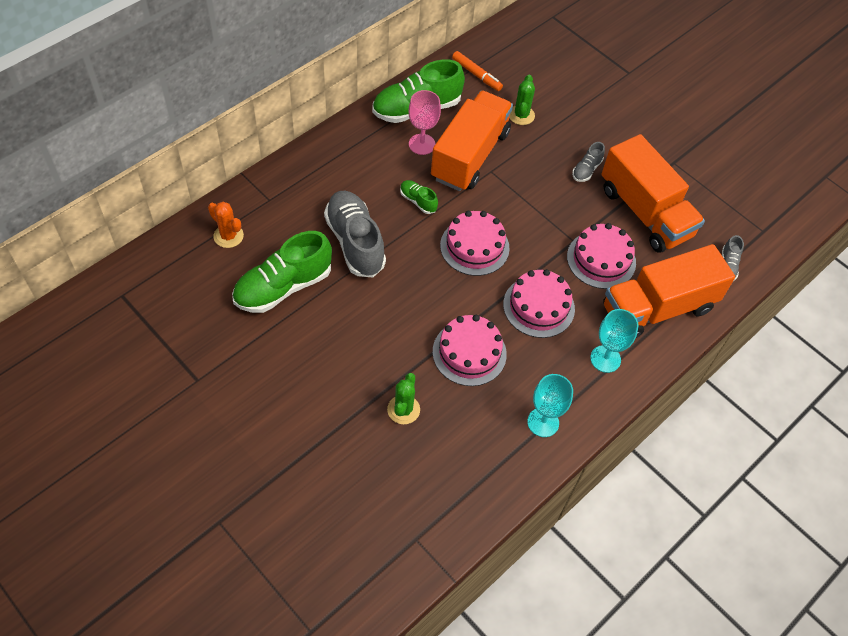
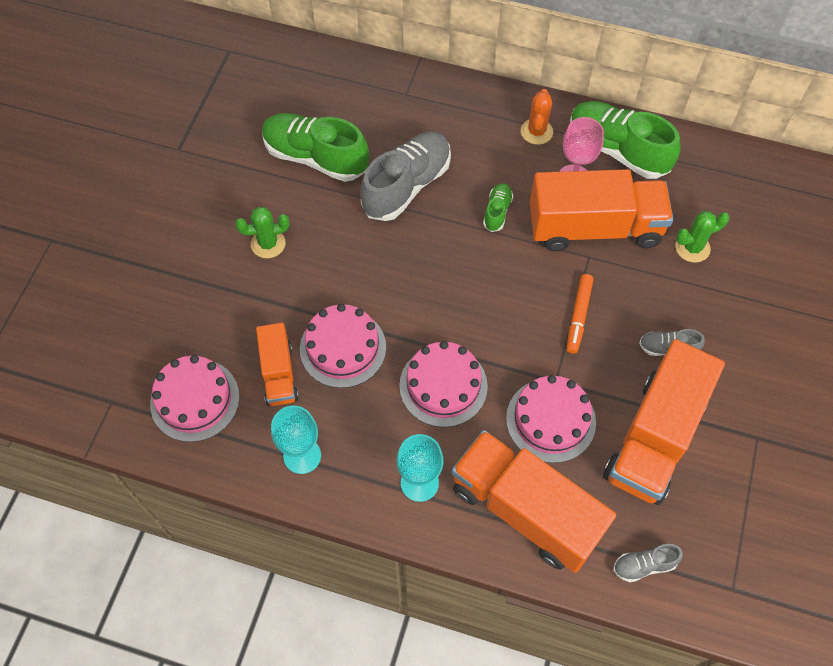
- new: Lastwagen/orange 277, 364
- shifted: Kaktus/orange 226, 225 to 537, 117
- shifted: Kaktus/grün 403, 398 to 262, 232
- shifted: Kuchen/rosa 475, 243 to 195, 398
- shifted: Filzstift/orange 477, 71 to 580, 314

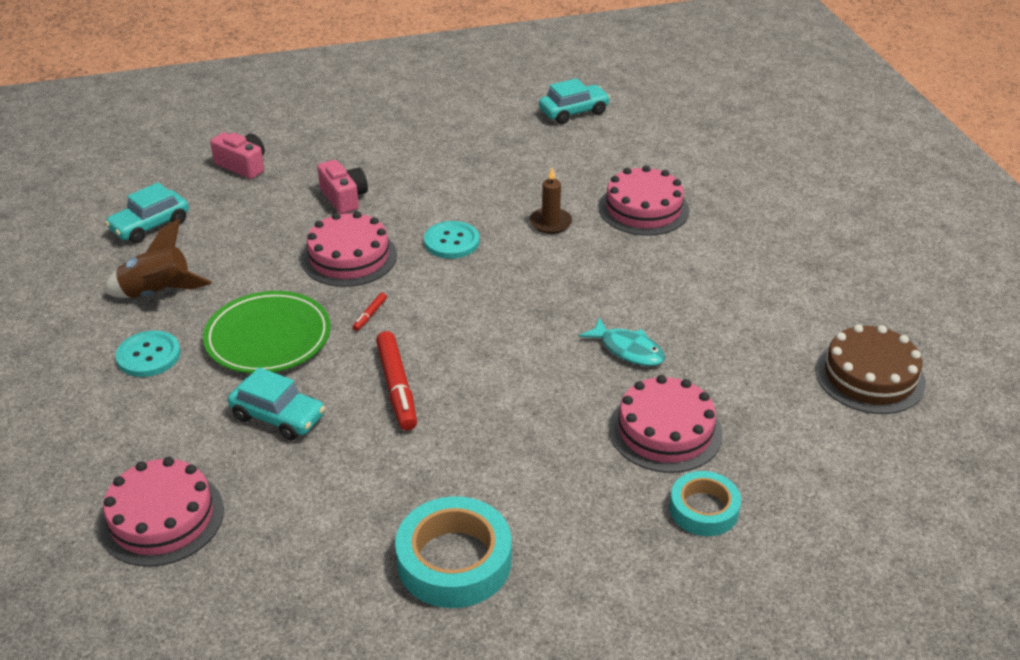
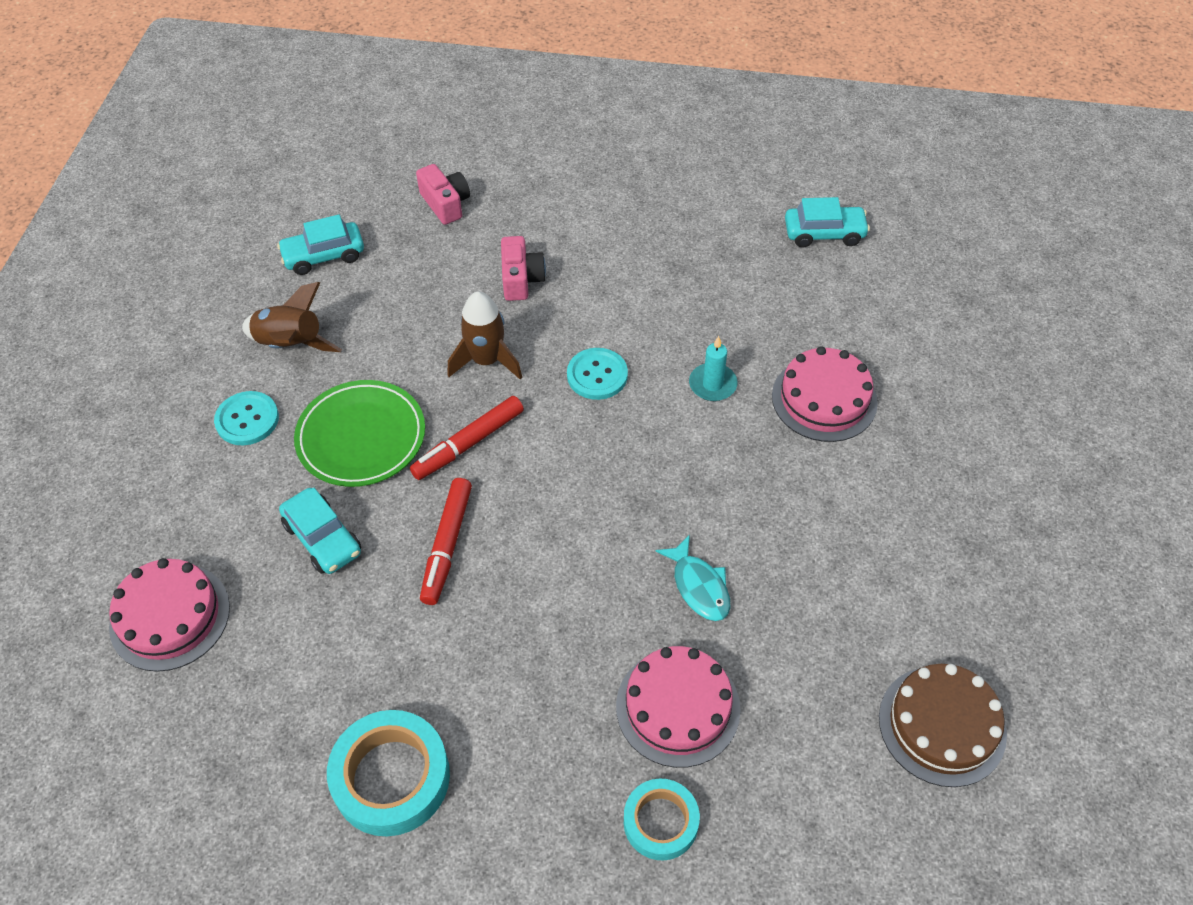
- swapped: Kuchen/rosa 349, 249 to Rakete/braun 485, 335
- repainted: Kerze/braun 550, 200 to Kerze/türkis 713, 368
- scaled: Filzstift/rot 370, 312 = 467, 438 x2.17

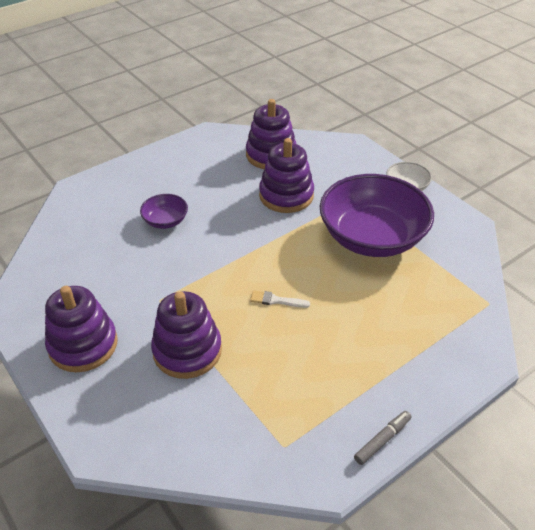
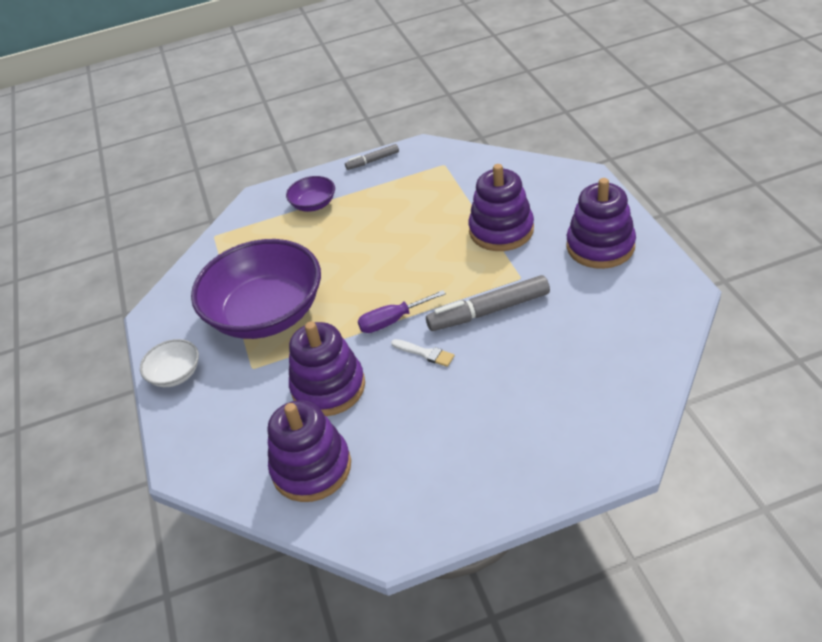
- new: Schraubenzieher/lila 402, 311
- new: Filzstift/grau 488, 303
- shifted: Schüssel/lila 164, 211 to 310, 194
- shifted: Pinsel/weiß 280, 299 to 423, 353

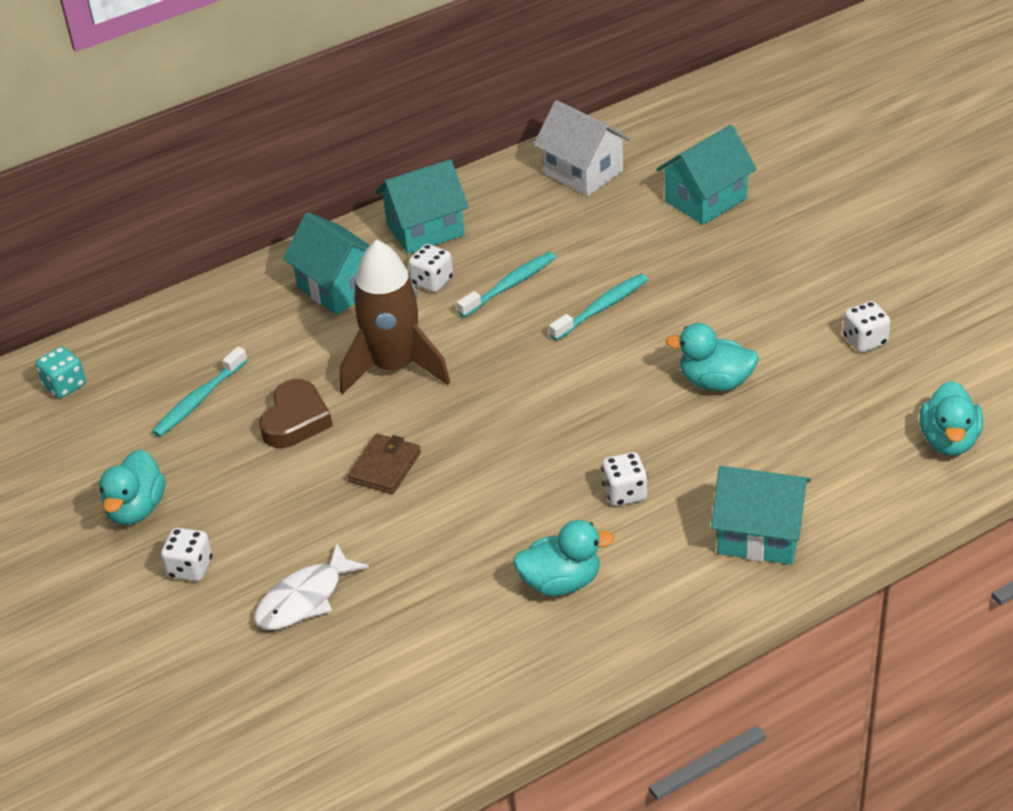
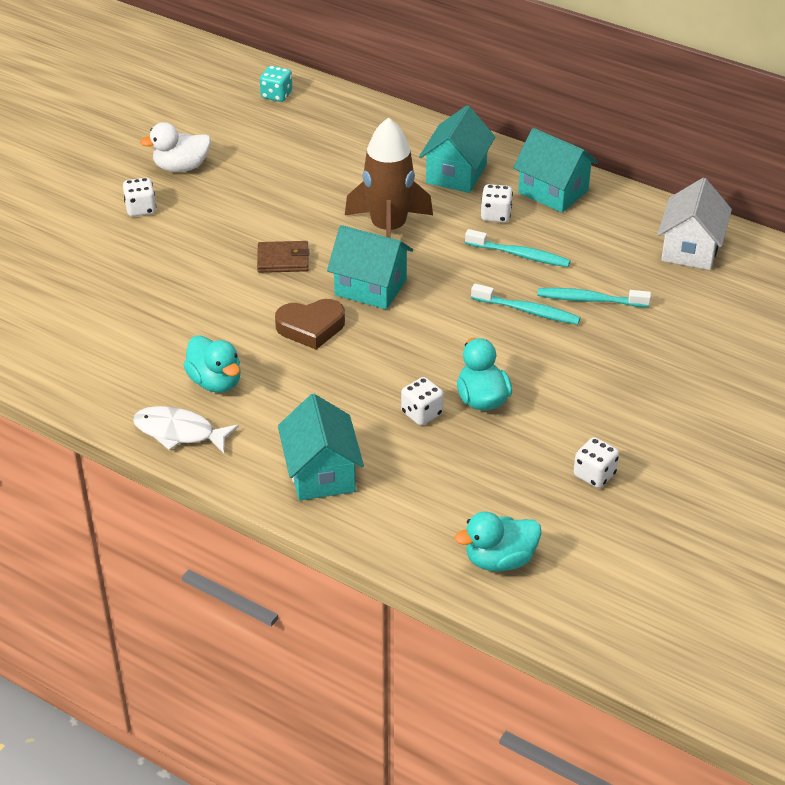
- shifted: Zahnbürste/türkis 200, 391 to 594, 297
- shifted: Fisch/weiß 311, 587 to 186, 429
- shifted: Herz/braun 296, 413 to 310, 324
- shifted: Spielwürfel/weiß 624, 479 to 422, 401
- shifted: Haus/türkis 706, 175 to 370, 267
- repainted: Ente/türkis 132, 487 to Ente/weiß 175, 147

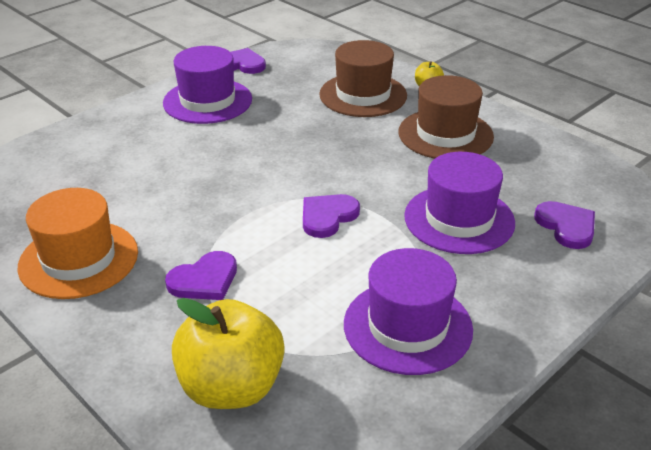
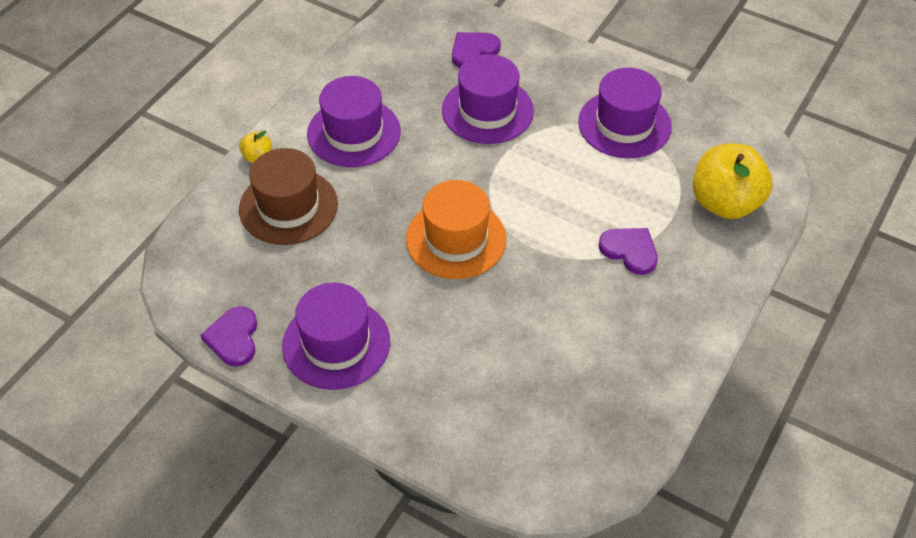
- gone: Herz/lila 331, 216
- shifted: Hut/orange 77, 243 to 456, 229
- repainted: Hut/braun 446, 117 to Hut/lila 354, 121

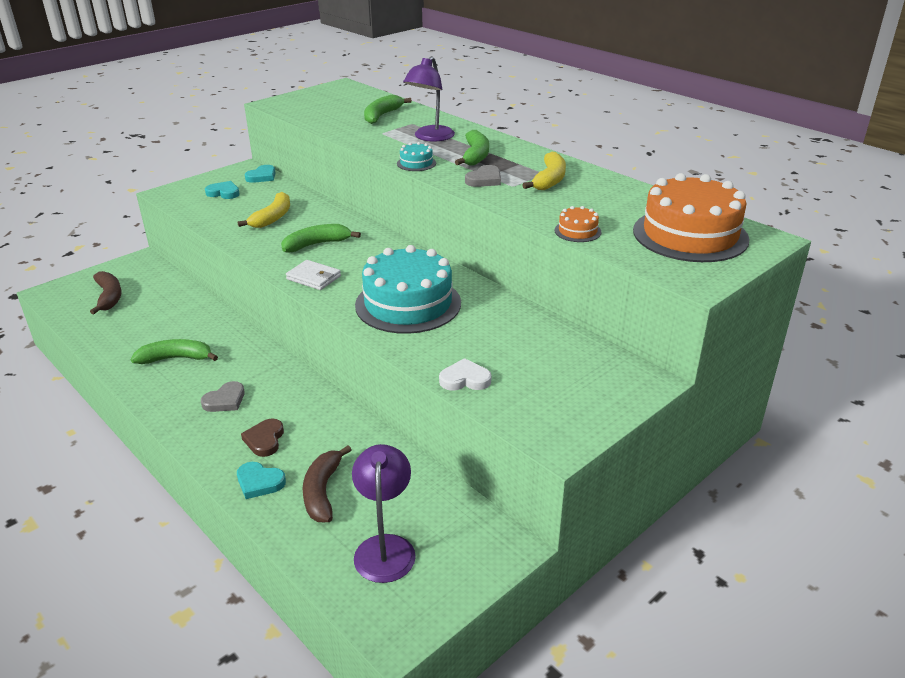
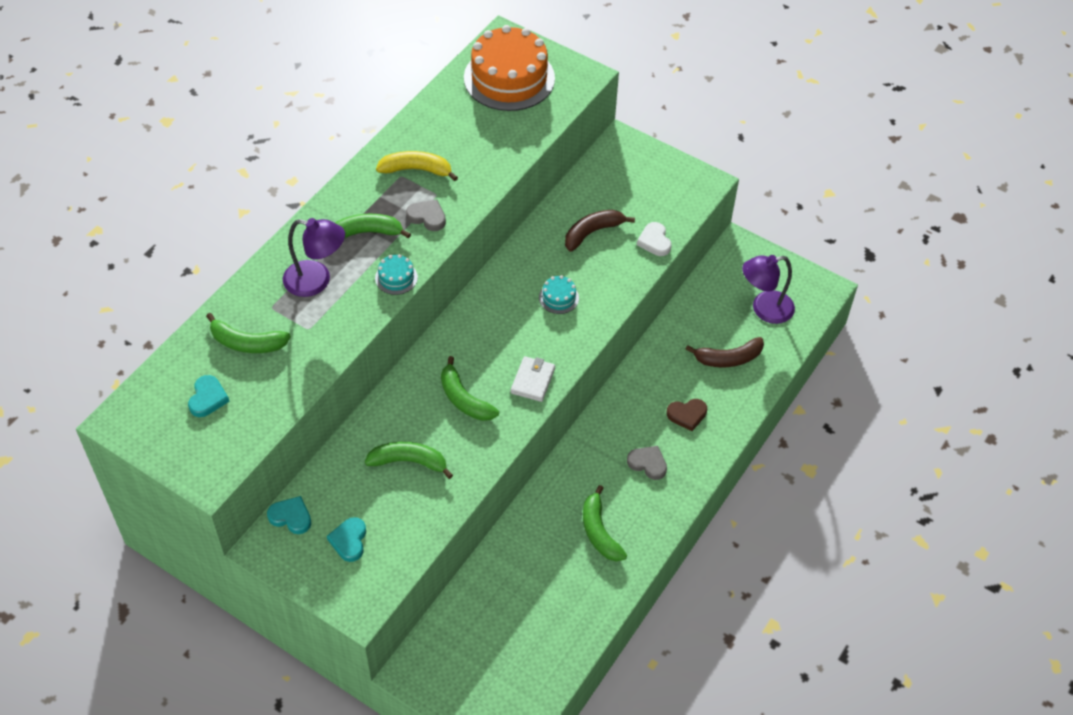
- gone: Kuchen/orange 577, 224
- shifted: Banane/braun 105, 293 to 600, 231
- shifted: Herz/türkis 261, 480 to 209, 396
- repainted: Banane/gelb 264, 210 to Banane/grün 409, 460
- scaled: Kuchen/türkis 408, 289 = 559, 294 x0.42

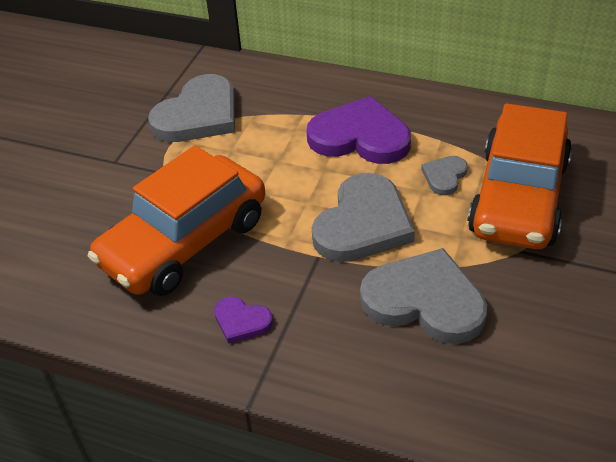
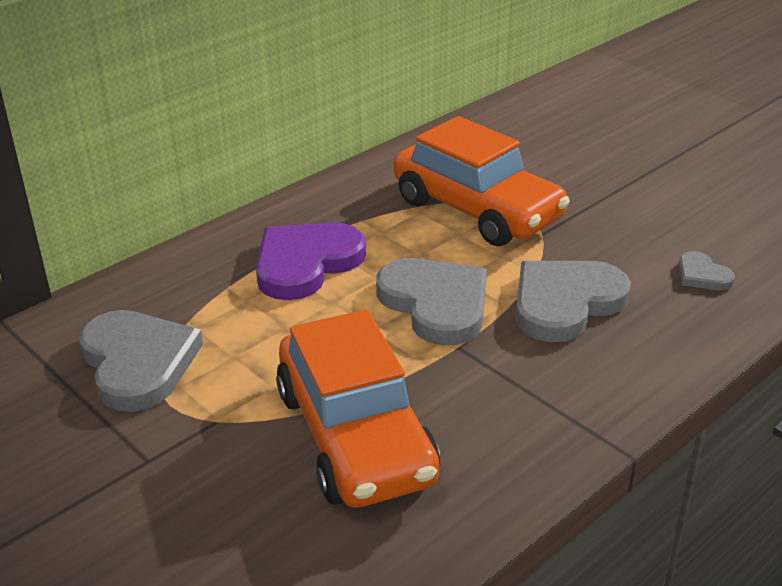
- gone: Herz/lila 243, 320
- shifted: Herz/grau 444, 175 to 706, 270

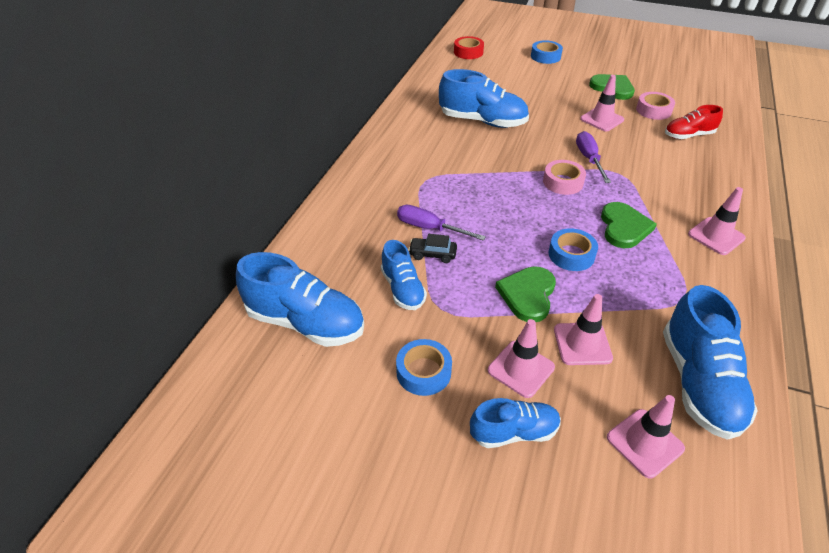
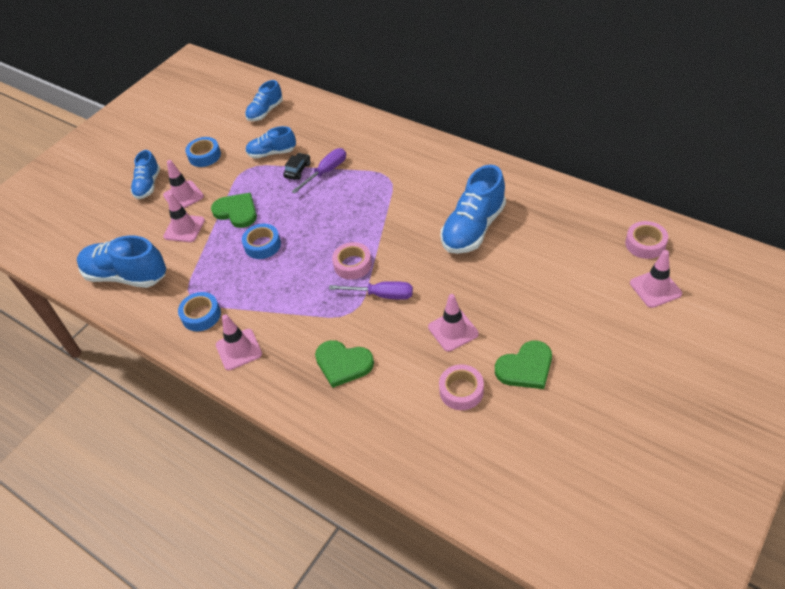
- gone: Schuh/rot 694, 122
- shifted: Klebeband/blau 547, 52 to 199, 311
- shifted: Herz/grün 629, 225 to 344, 364
- shifted: Leitkegel/rosa 646, 437 to 656, 279
- repainted: Klebeband/rot 469, 47 to Klebeband/rosa 646, 240
- scaled: Schuh/blau 300, 299 = 264, 100 x0.60

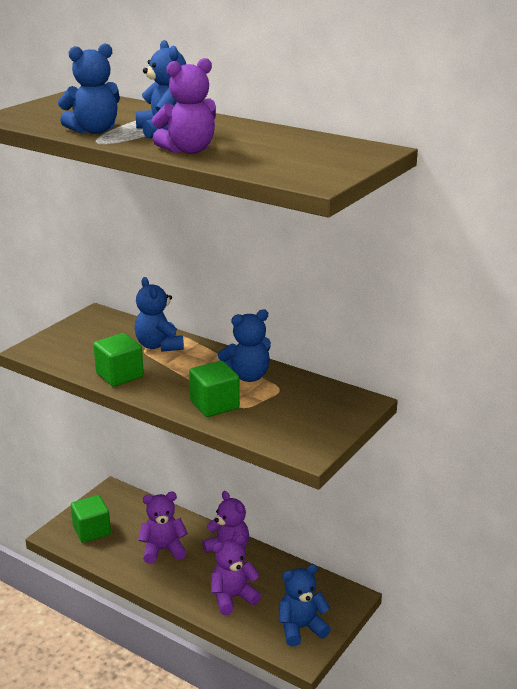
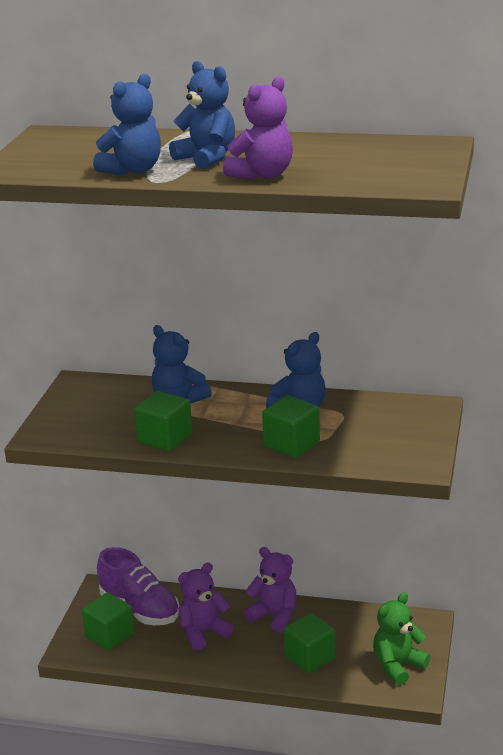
- new: Schuh/lila 138, 586
- swapped: Teddybär/lila 236, 574 to Kubus/grün 310, 643
- repainted: Teddybär/blau 305, 605 to Teddybär/grün 401, 639

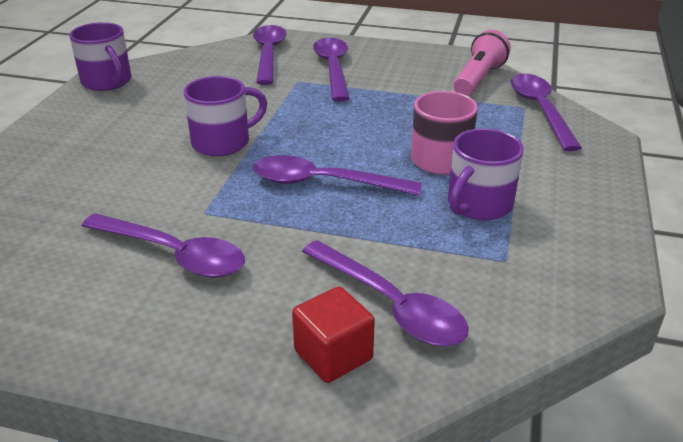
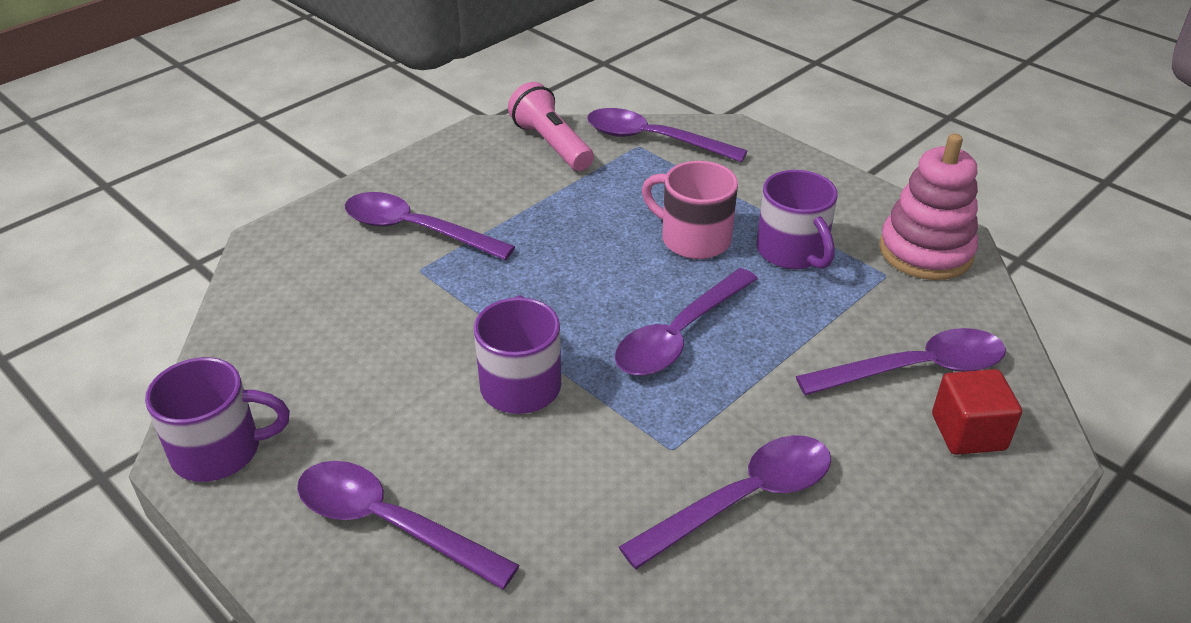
- new: Stapelspielzeug/rosa 928, 207
- shifted: Löffel/lila 269, 55 to 408, 525

